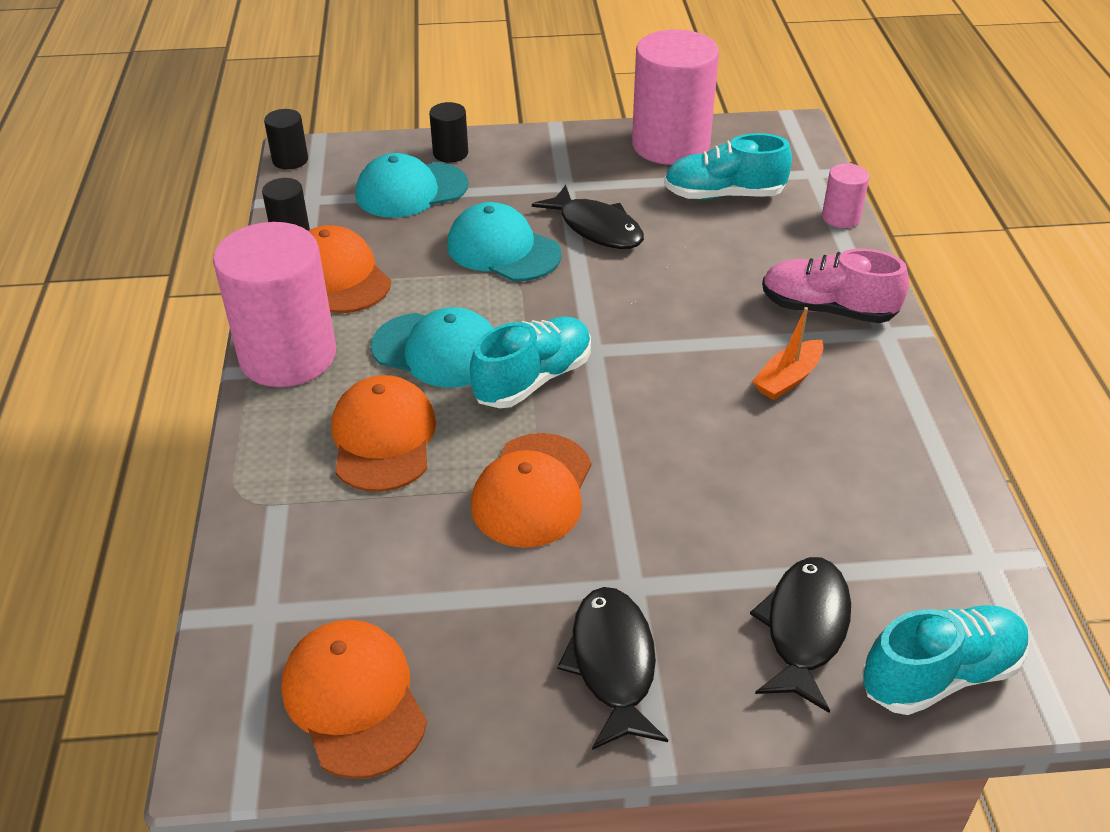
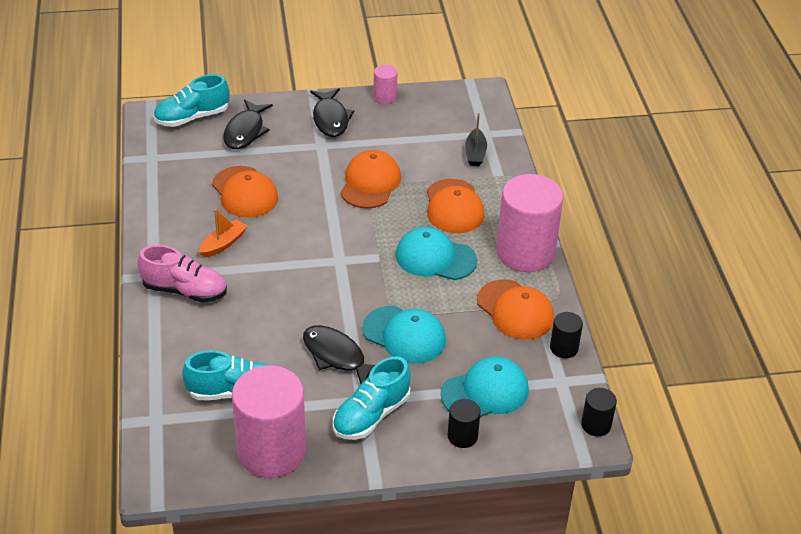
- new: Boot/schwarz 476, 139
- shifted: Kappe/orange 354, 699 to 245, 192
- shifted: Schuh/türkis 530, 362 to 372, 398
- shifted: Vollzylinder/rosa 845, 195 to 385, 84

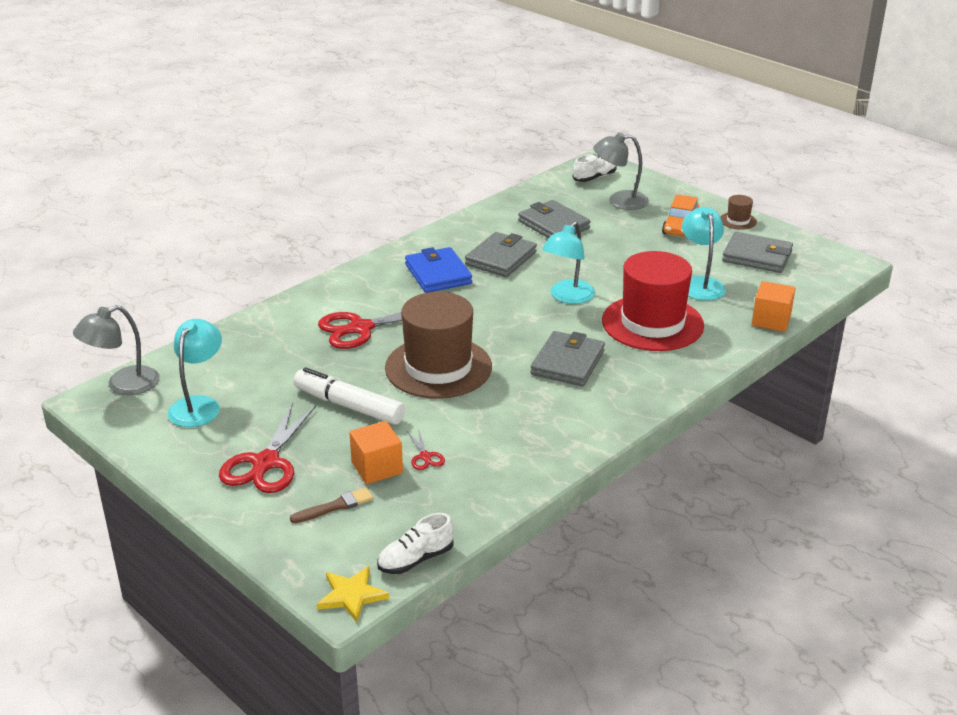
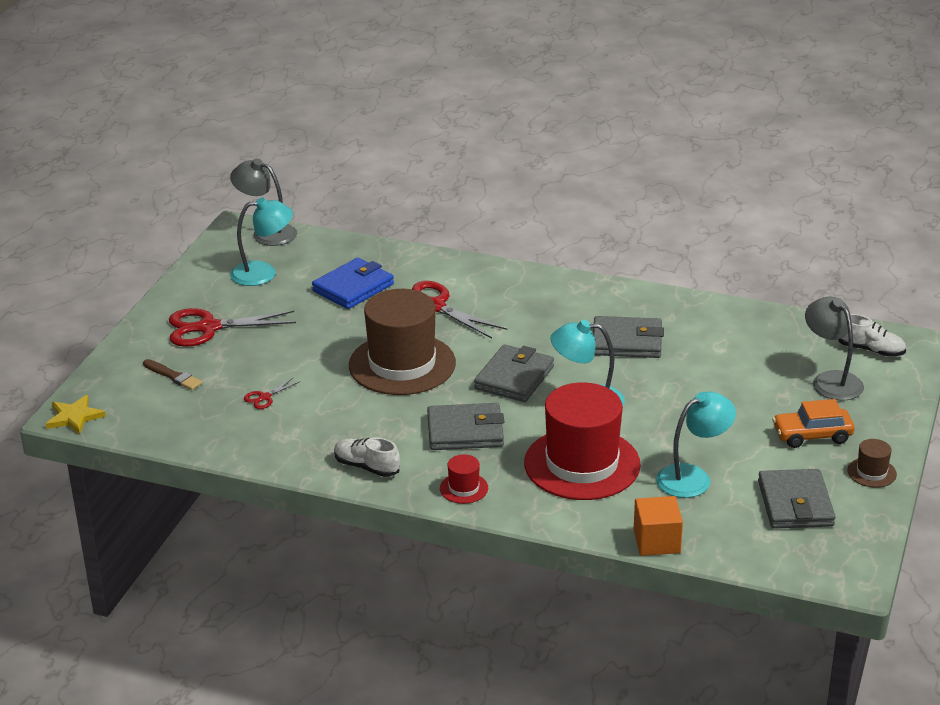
- gone: Filzstift/weiß 349, 396
- gone: Kubus/orange 376, 452
- new: Hut/rot 464, 479
- shifted: Schuh/weiß 415, 543 to 367, 457
- shifted: Geldbörse/blau 438, 270 to 353, 283
- shifted: Geldbörse/grau 554, 219 to 514, 373

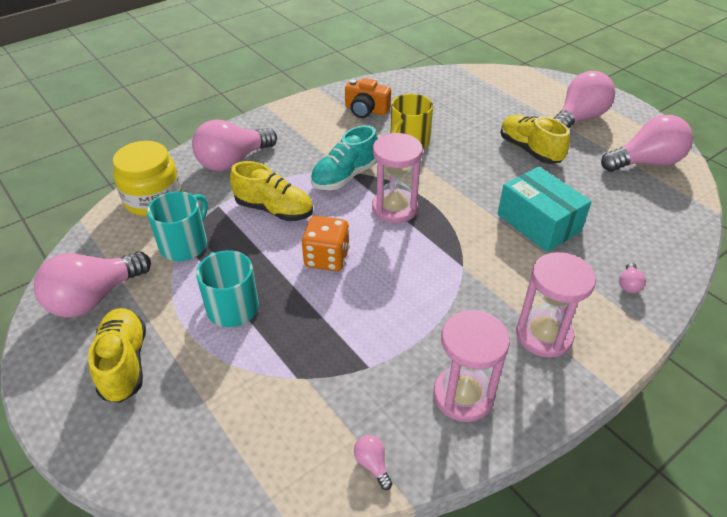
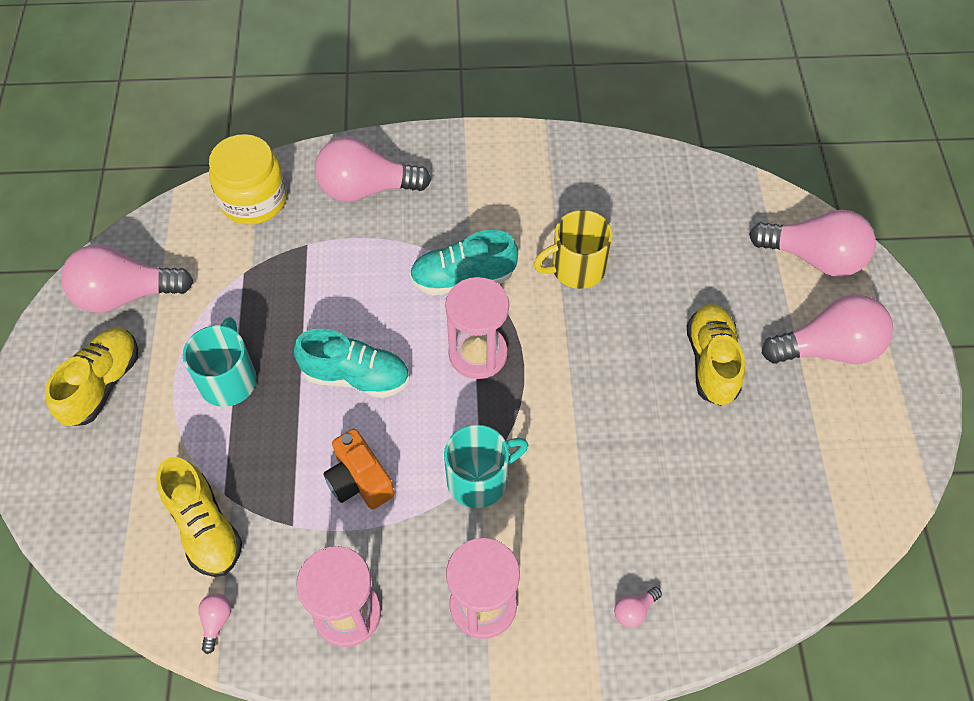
- gone: Schachtel/türkis 545, 209
- shifted: Tasse/türkis 177, 226 to 486, 466
- shifted: Schuh/gelb 271, 191 to 199, 517
- shifted: Kamera/orange 368, 98 to 358, 469
- shifted: Glühbirne/rosa 647, 143 to 812, 243
- swapped: Spielwürfel/orange 326, 243 to Schuh/türkis 352, 363

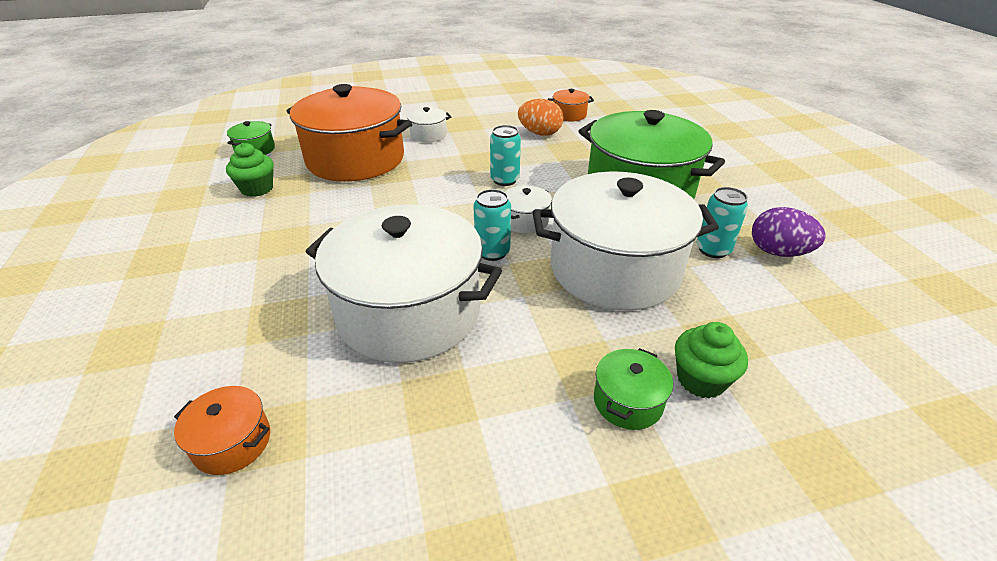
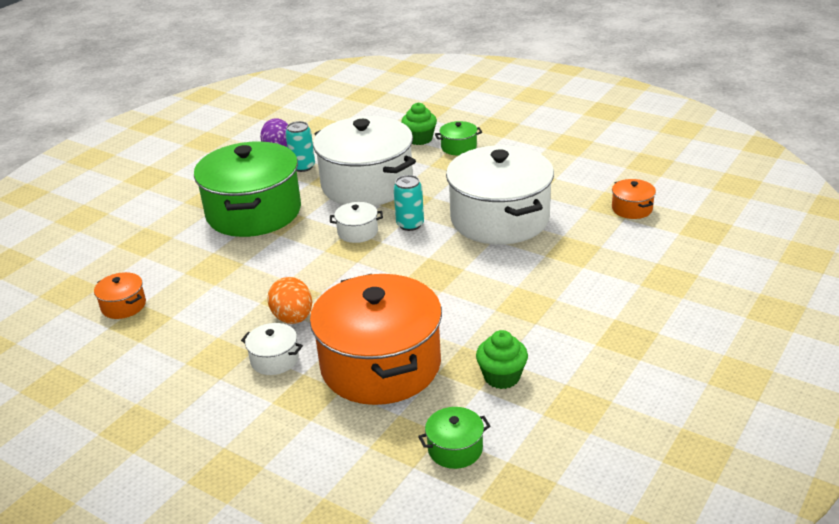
- gone: Dose/türkis 505, 155
- shifted: Ei/orange 540, 117 to 290, 300

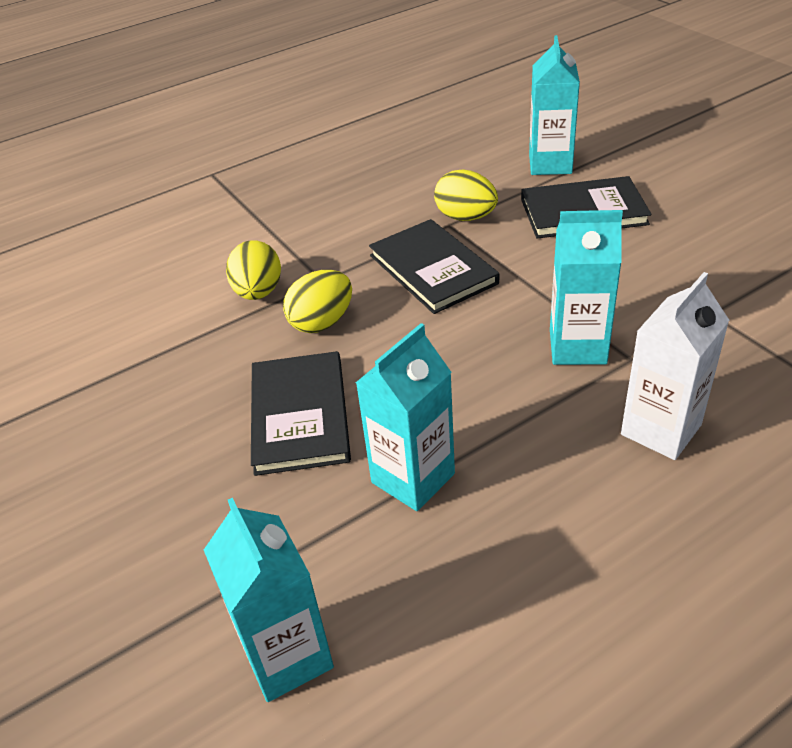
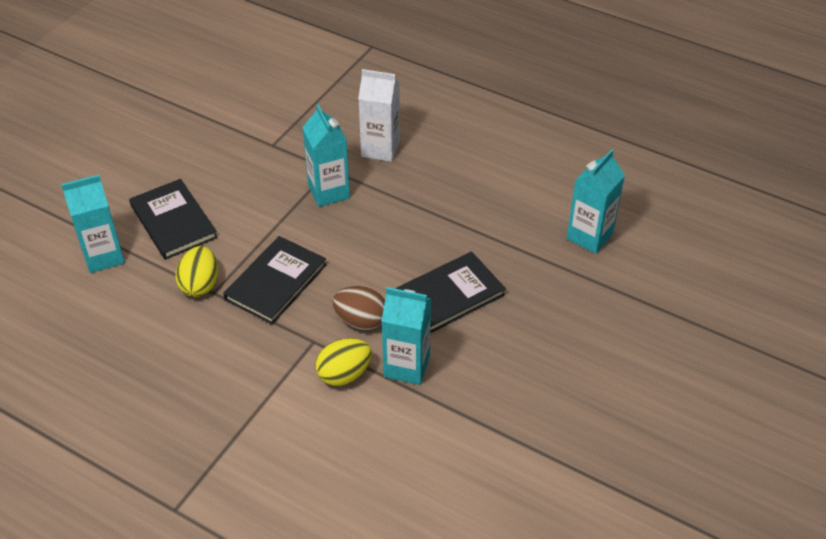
- shifted: Getränkekarton/türkis 405, 417 to 406, 336
- repainted: Ei/gelb 317, 301 to Ei/braun 358, 308

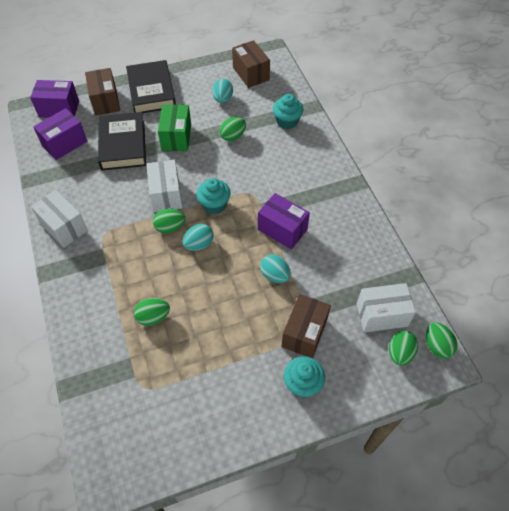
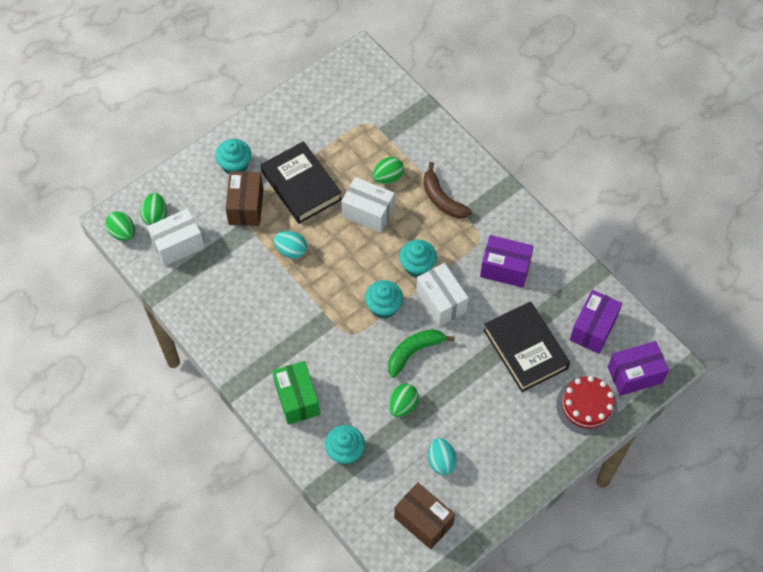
- gone: Ei/türkis 198, 237
- new: Banane/grün 421, 353
- new: Banane/braun 447, 190
- shifted: Schachtel/weiß 59, 219 to 368, 205
- shifted: Buch/schwarz 151, 86 to 301, 182
- shifted: Schachtel/grün 174, 127 to 296, 393
- shifted: Schachtel/lila 284, 221 to 507, 261
- swapped: Schachtel/braun 103, 92 to Kuchen/rot 586, 405
- swapped: Ei/grün 169, 221 to Muffin/türkis 418, 259

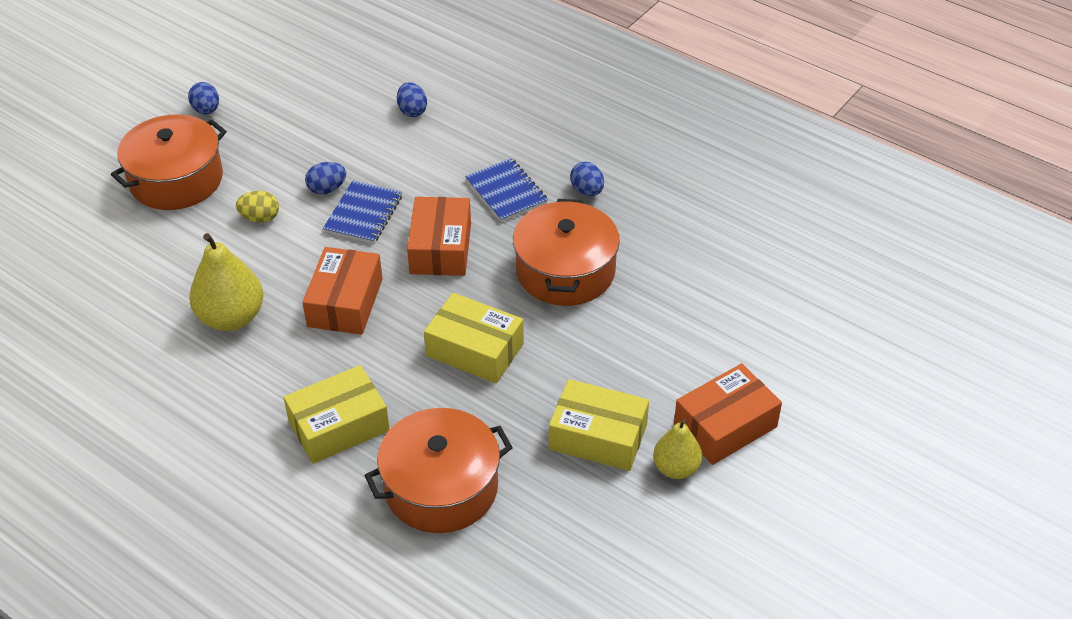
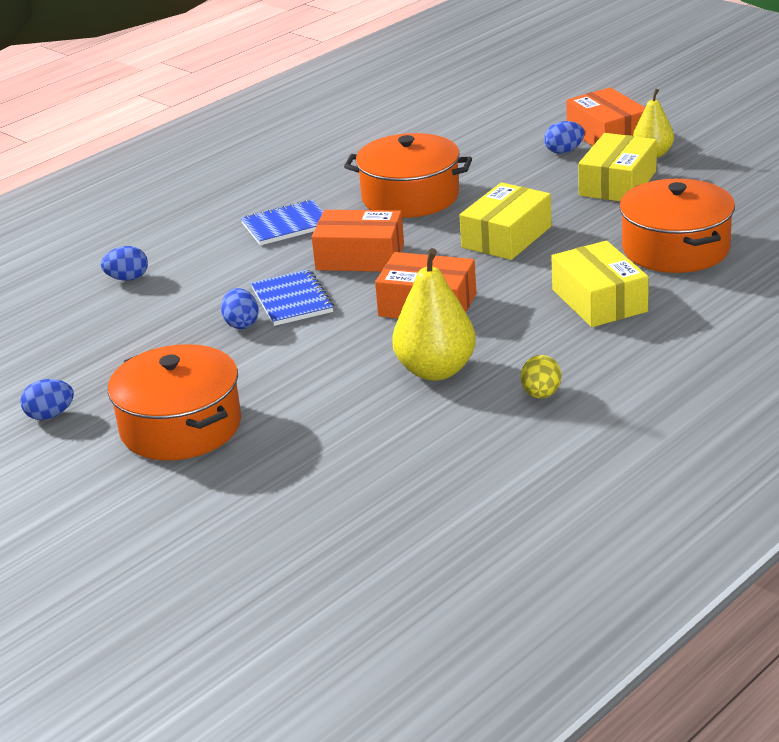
- shifted: Ei/gelb 257, 207 to 541, 377
- shifted: Ei/blau 587, 179 to 564, 137
- rotated: Notizbuch/blau 362, 212 = 292, 297 45 degrees clockwise

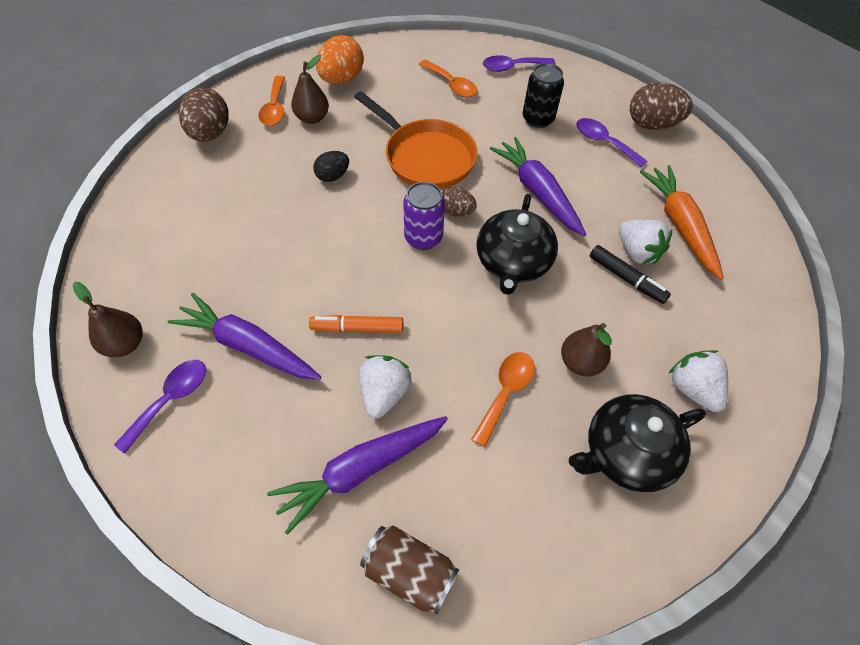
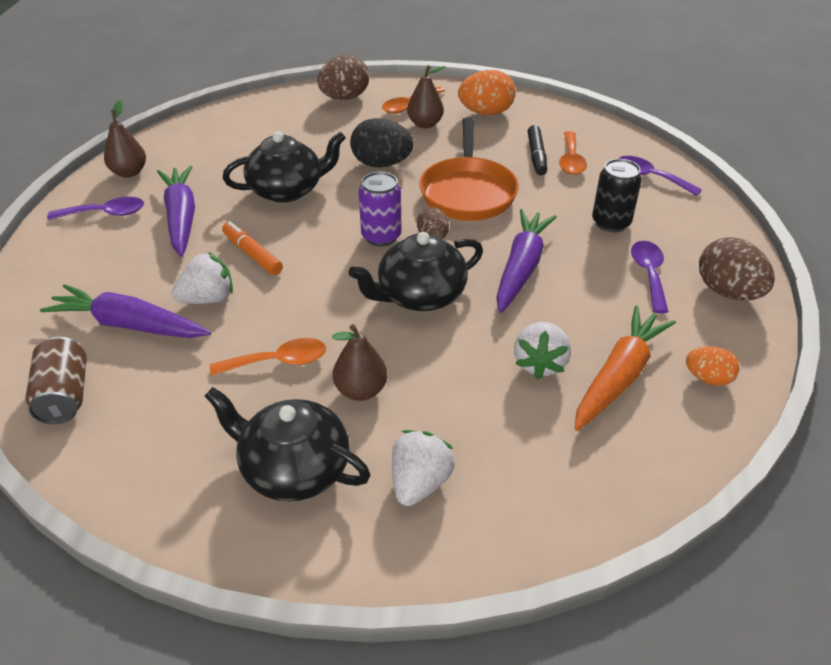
- new: Teekanne/schwarz 284, 167
- new: Ei/orange 712, 366
- shifted: Filzstift/schwarz 630, 274 to 537, 150
- scaled: Ei/schwarz 331, 166 = 382, 142 x1.69

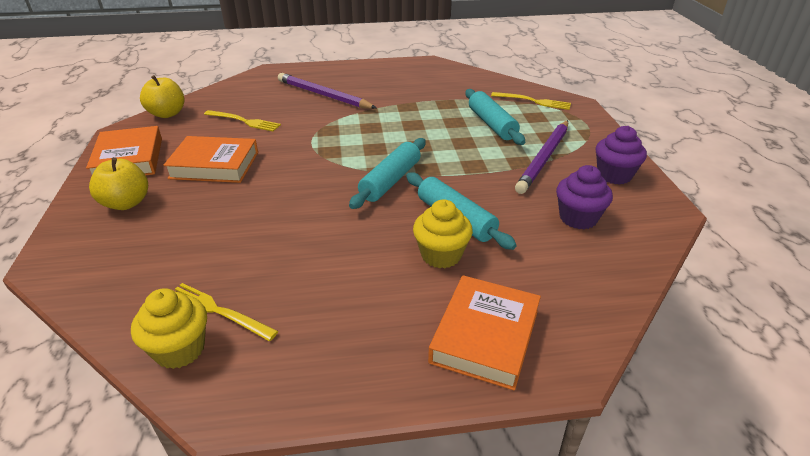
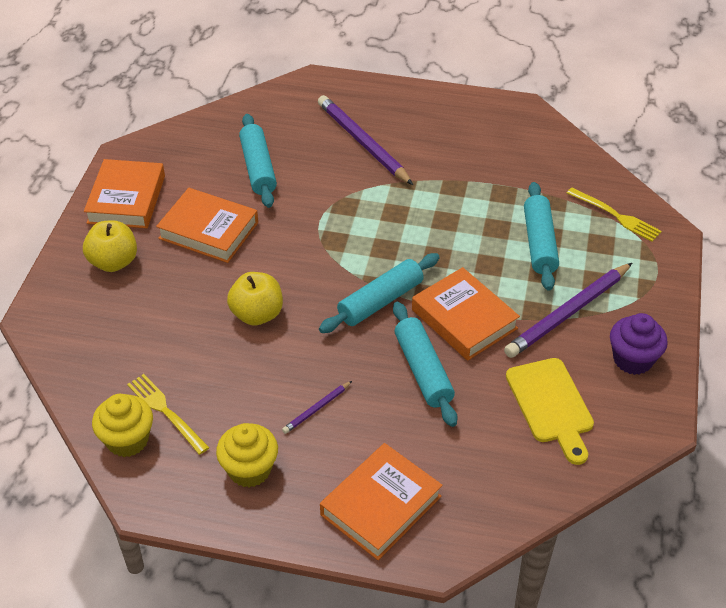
- new: Bleistift/lila 317, 407
- new: Buch/orange 466, 314
- shifted: Apfel/gelb 162, 96 to 255, 299
- shifted: Muffin/gelb 443, 233 to 247, 455
- swapped: Gabel/gelb 242, 120 to Nudelholz/türkis 258, 161
- swapped: Muffin/lila 584, 197 to Schneidebrett/gelb 550, 411

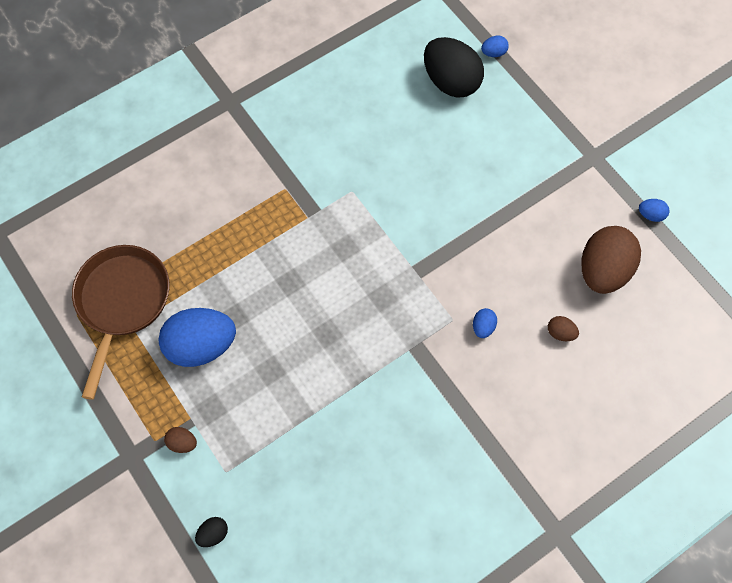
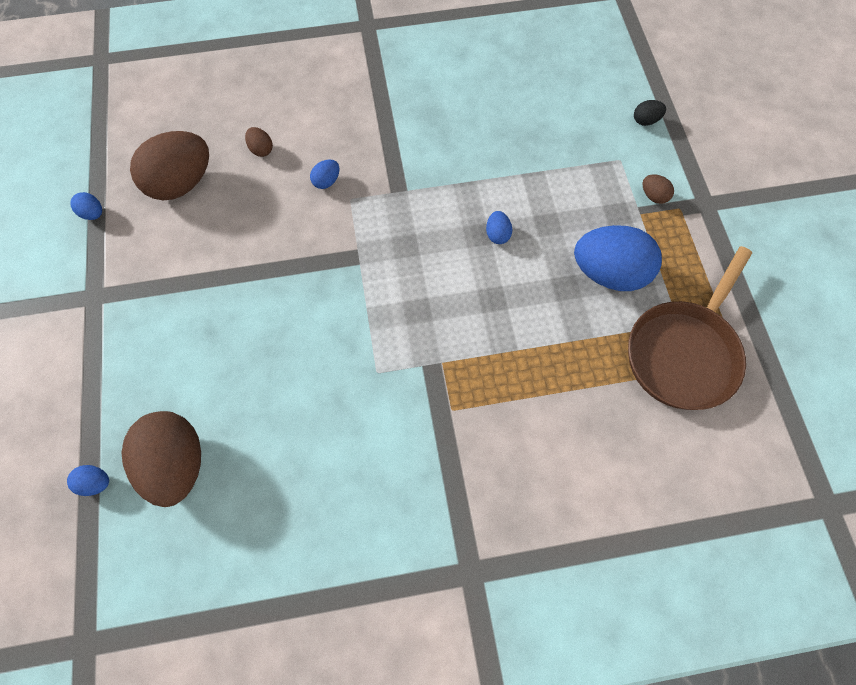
- new: Ei/blau 499, 227
- repainted: Ei/schwarz 454, 67 to Ei/braun 161, 459

